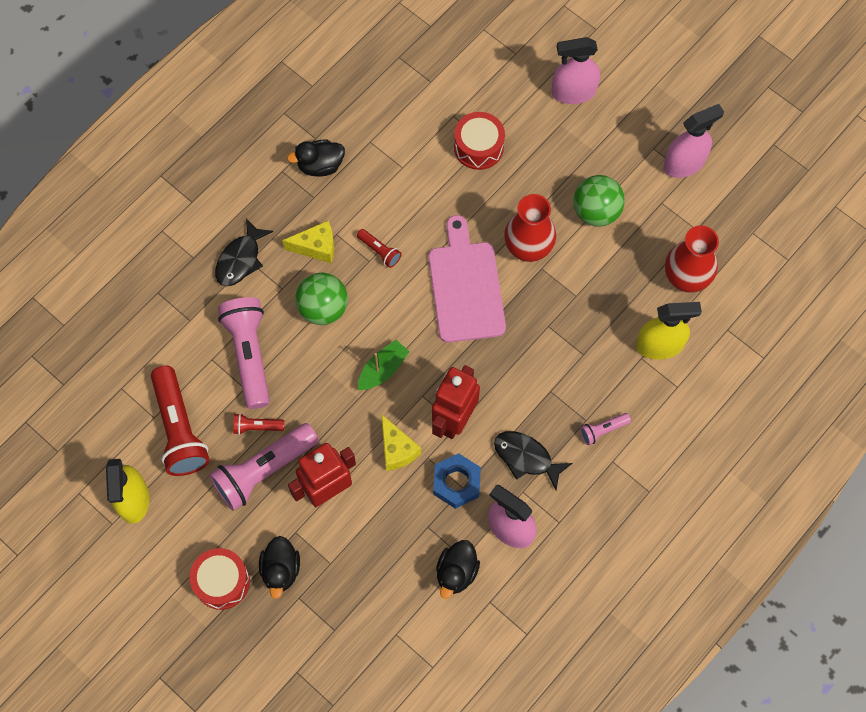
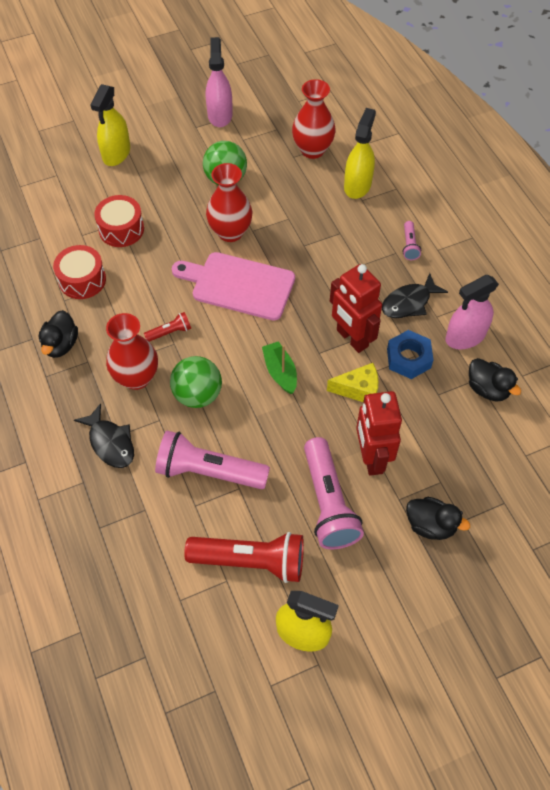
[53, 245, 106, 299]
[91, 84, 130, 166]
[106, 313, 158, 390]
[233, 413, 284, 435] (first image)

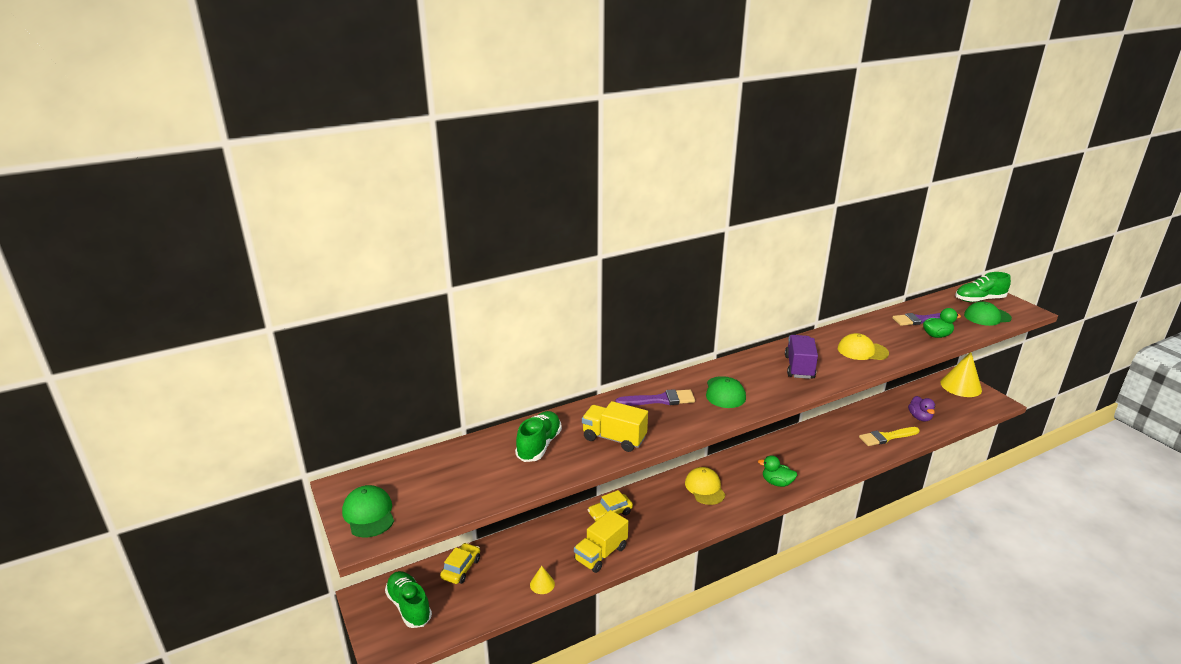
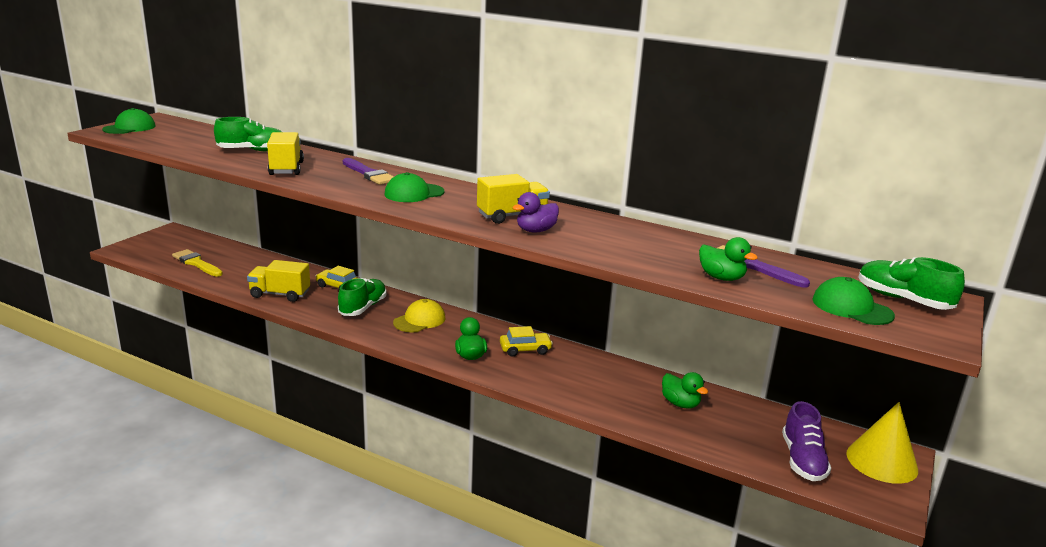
[172, 249, 223, 277]
[338, 278, 387, 316]
[477, 174, 550, 224]
[500, 326, 553, 357]
[512, 192, 559, 232]
[662, 372, 708, 408]
[782, 401, 831, 481]
[530, 566, 555, 594] (first image)
[838, 333, 889, 360] (first image)

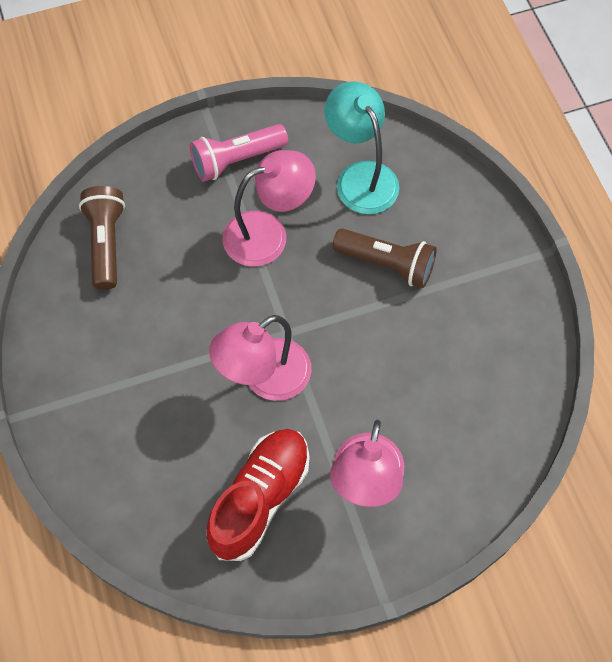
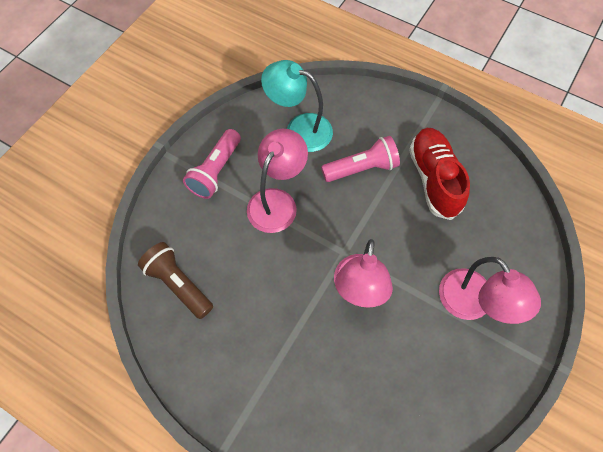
[321, 136, 400, 182]
[409, 128, 470, 220]

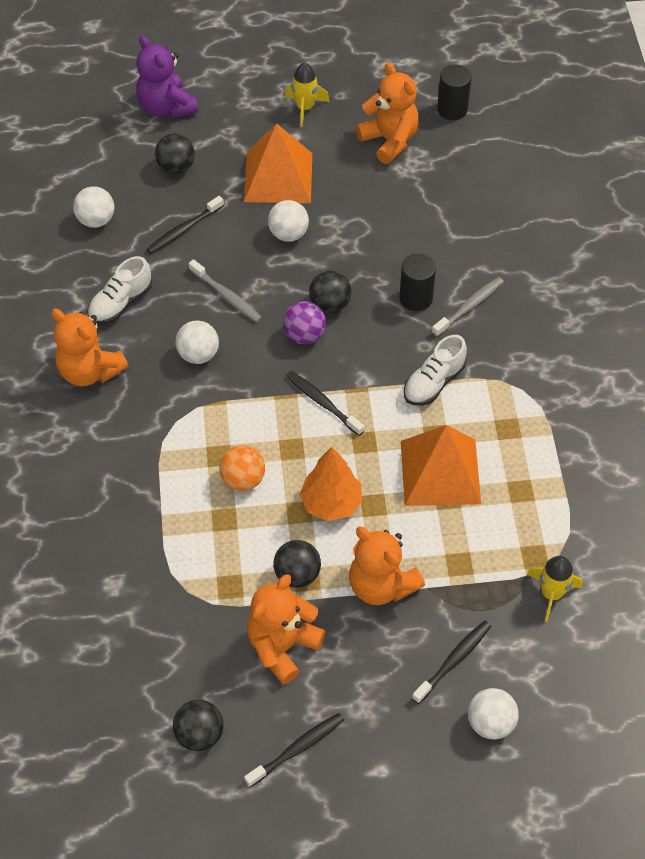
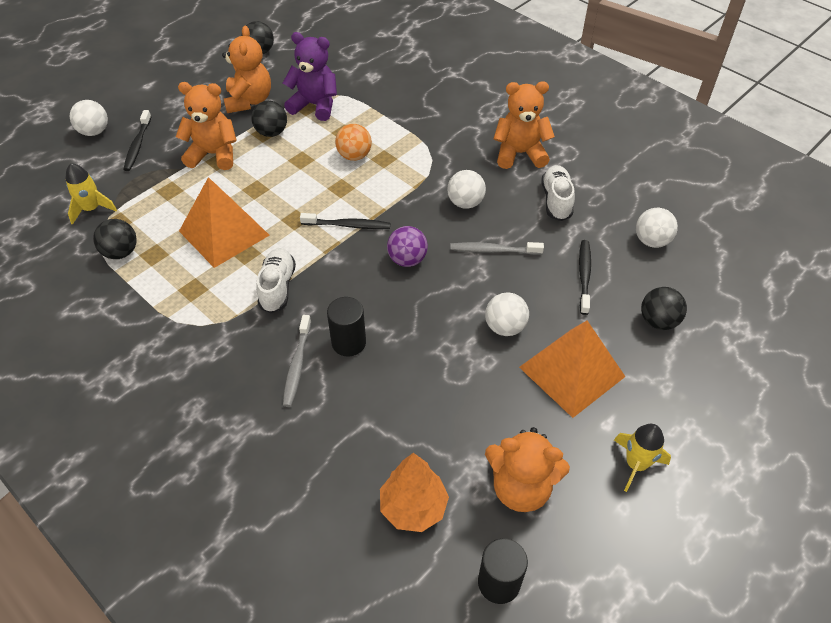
[93, 219, 137, 259]
[283, 32, 337, 121]
[380, 453, 449, 532]
[244, 713, 344, 787] (first image)

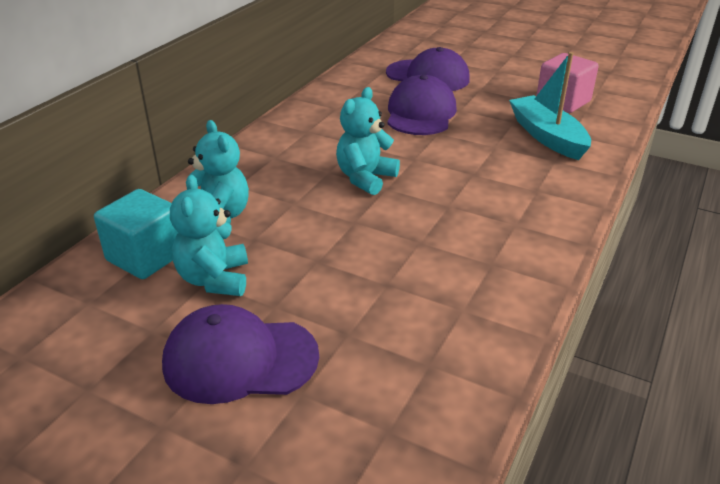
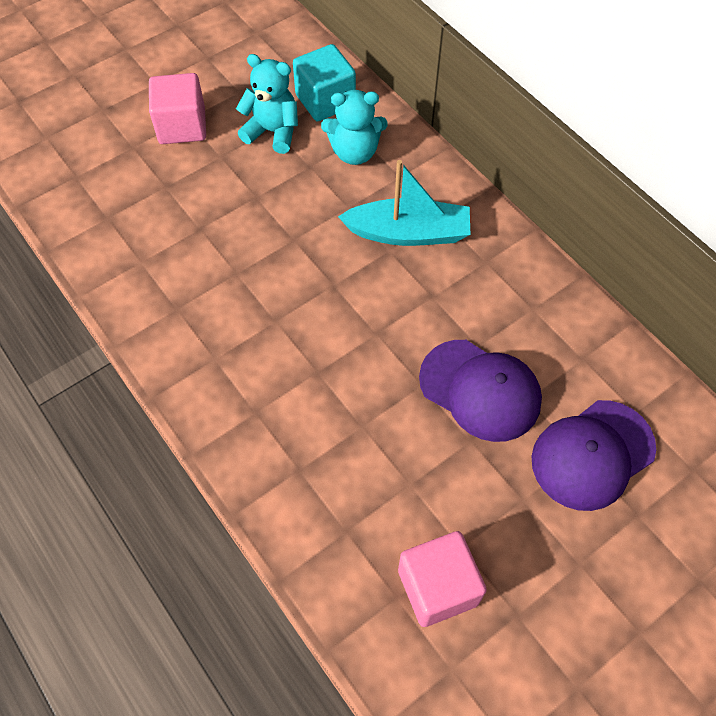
[149, 73, 206, 144]
[338, 160, 470, 246]
[336, 87, 400, 195] (first image)

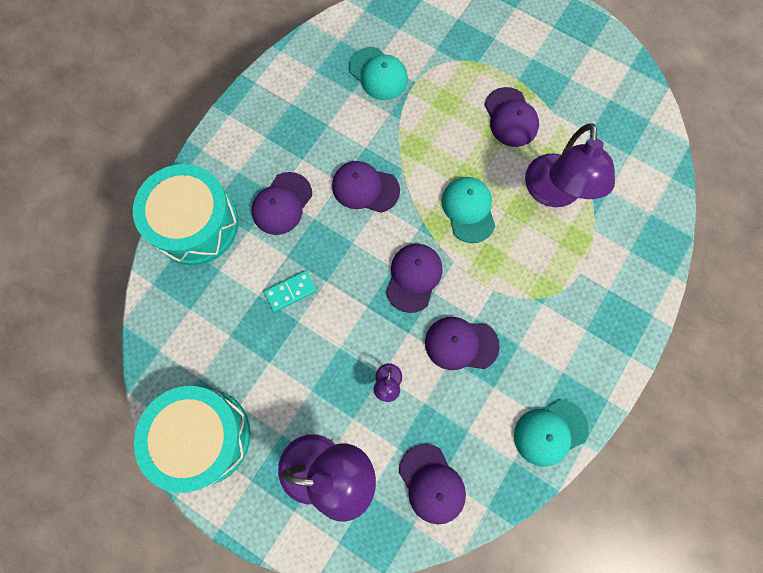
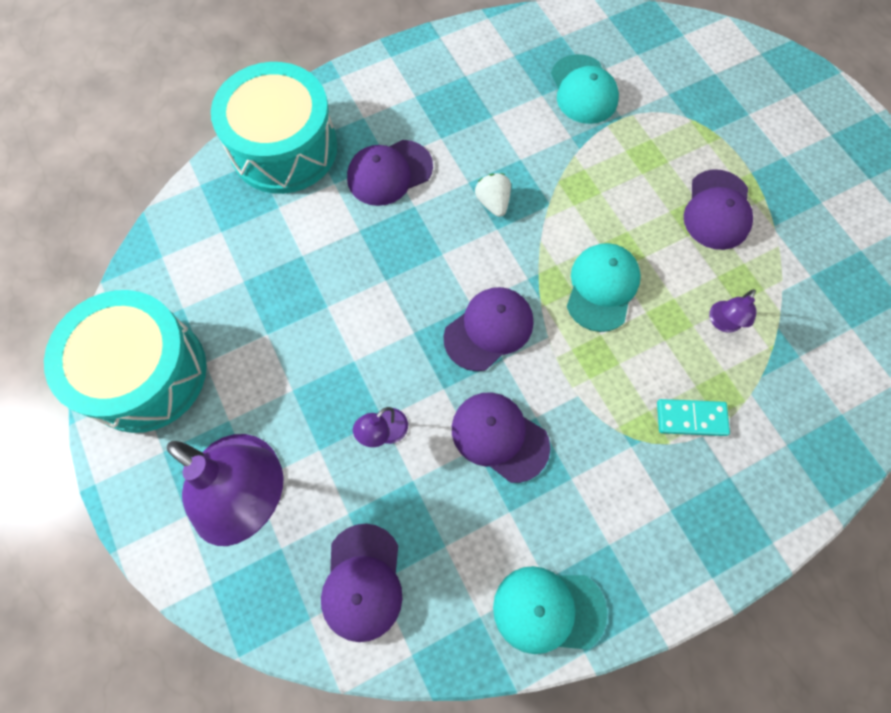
[475, 173, 511, 217]
[657, 399, 730, 436]
[709, 289, 757, 333]

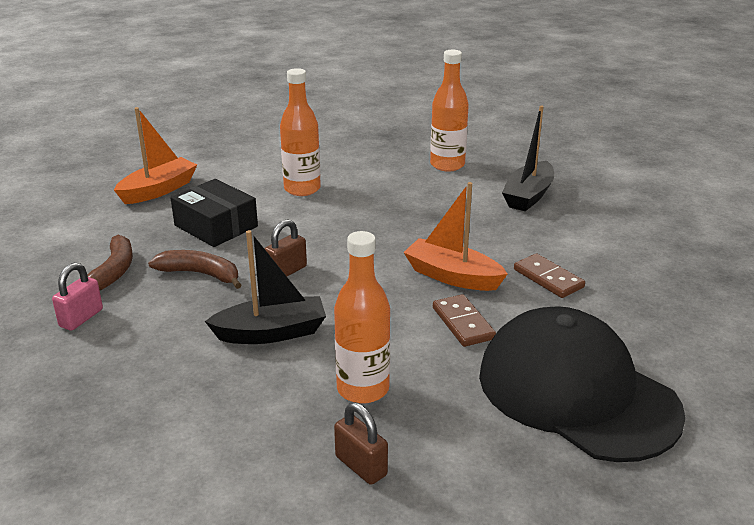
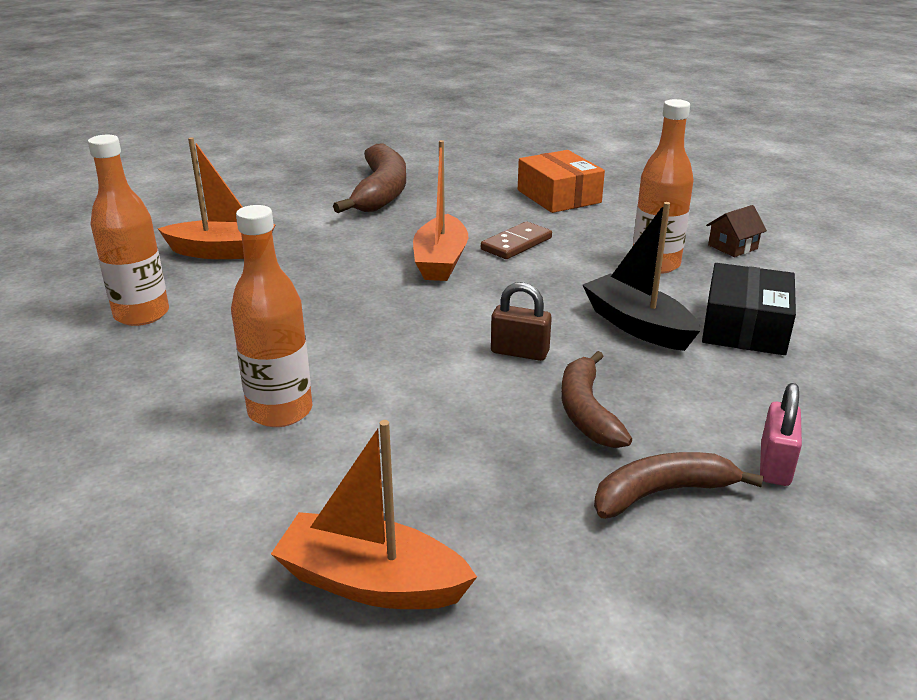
[158, 137, 276, 259]
[333, 144, 406, 213]
[518, 150, 605, 213]
[702, 263, 796, 355]
[706, 205, 767, 257]
[760, 383, 802, 486]
[514, 253, 585, 298] (first image)

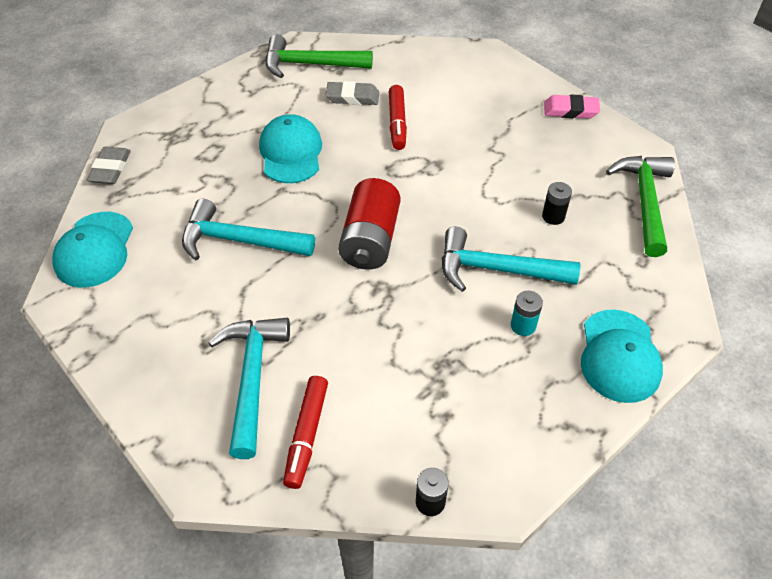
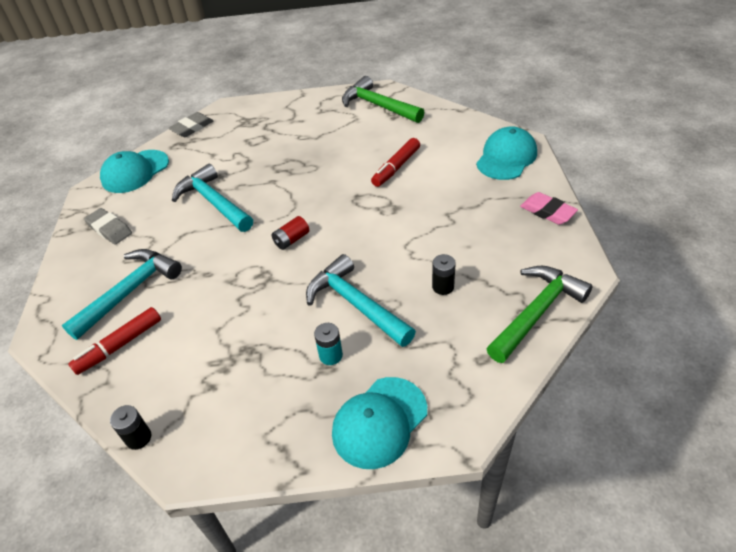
[84, 208, 132, 245]
[272, 216, 309, 250]
[476, 126, 537, 180]

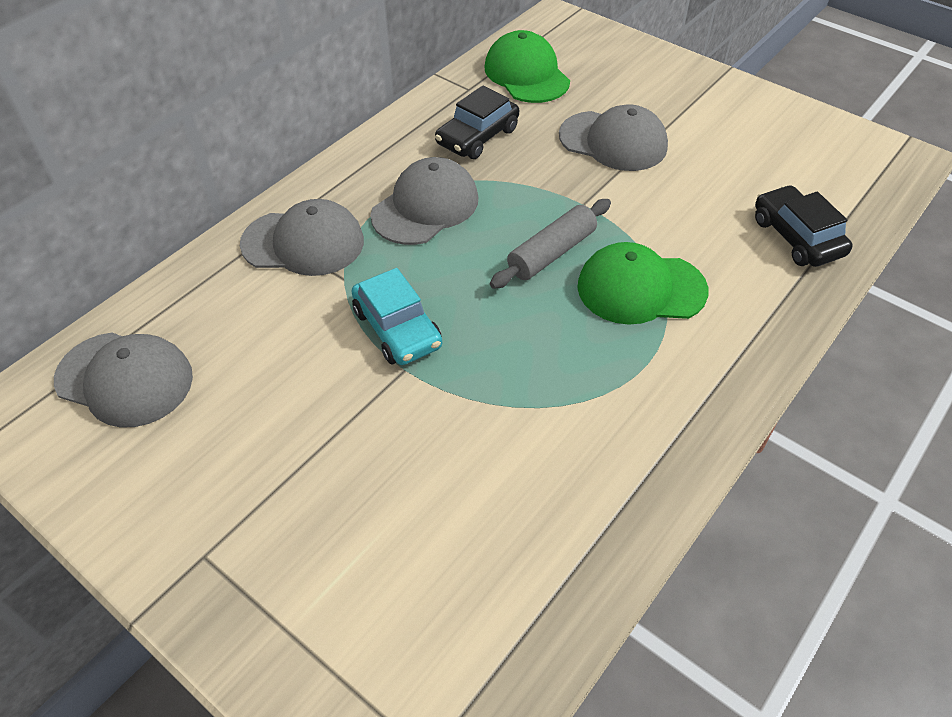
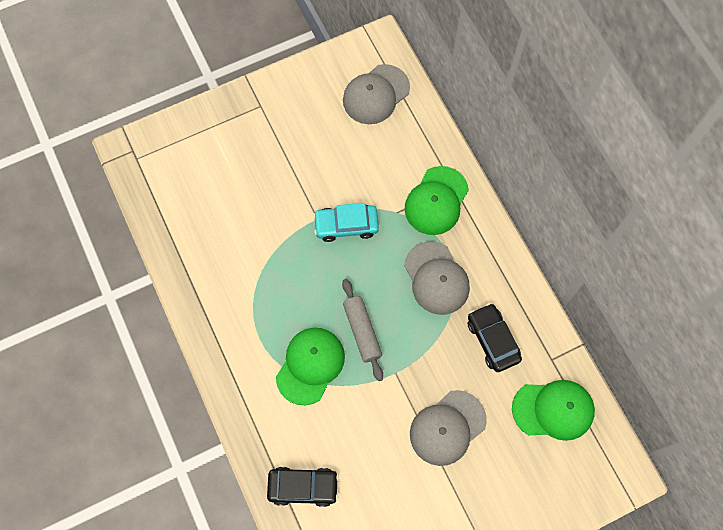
[405, 166, 469, 235]

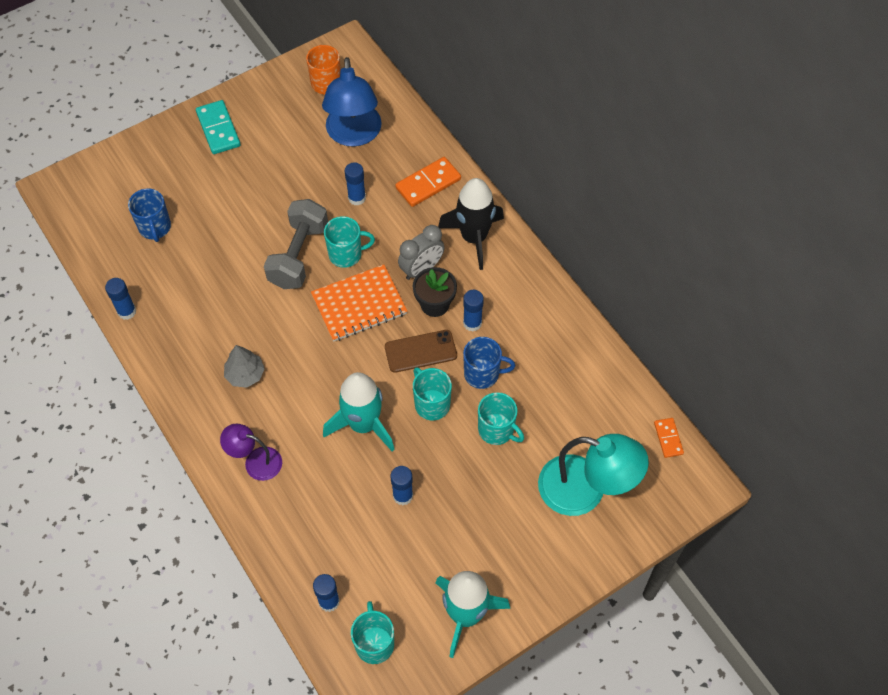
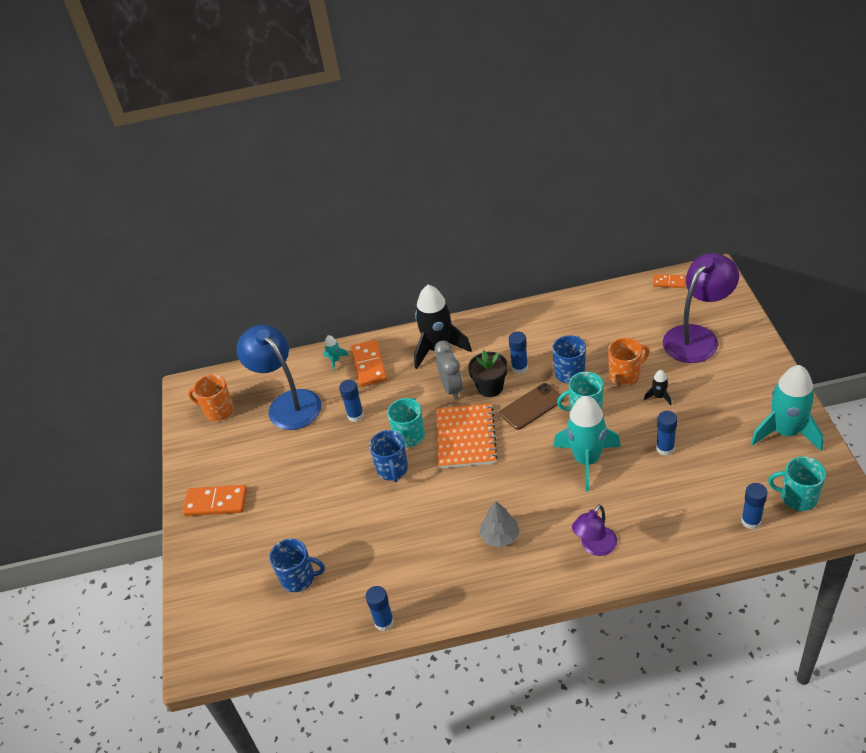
[183, 485, 247, 516]
[236, 325, 321, 430]
[323, 335, 349, 371]
[369, 430, 408, 482]
[500, 383, 563, 430]
[608, 338, 649, 386]
[644, 370, 671, 405]
[663, 253, 739, 363]

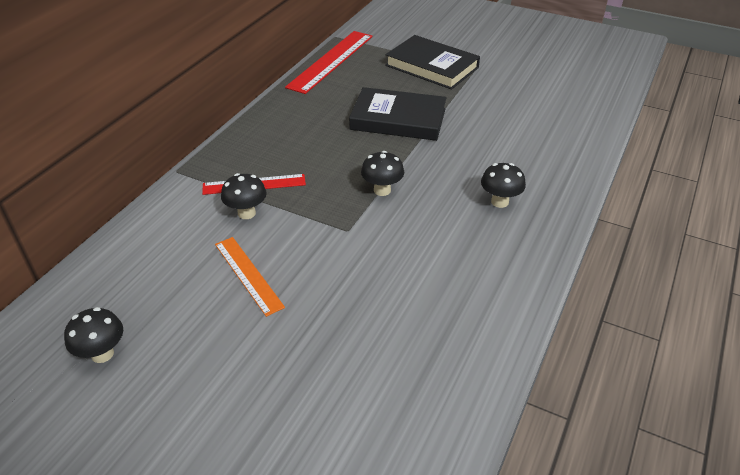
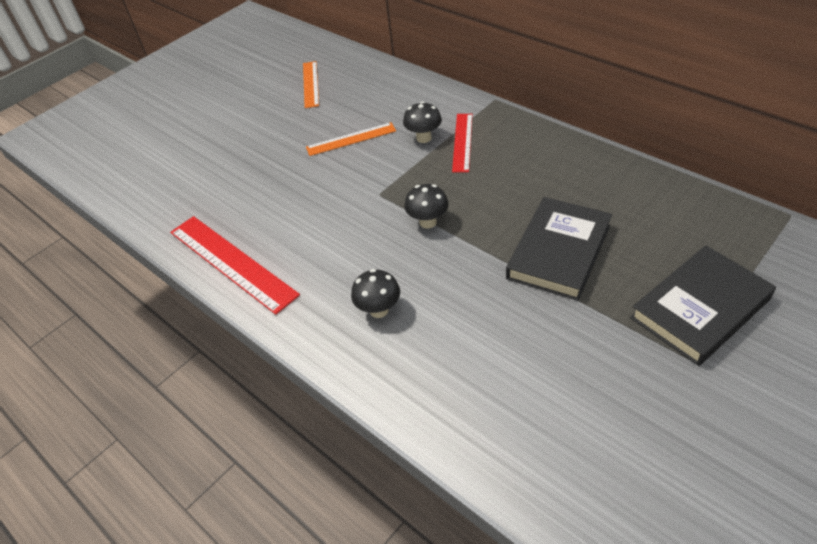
[170, 216, 300, 315]
[303, 61, 319, 108]

